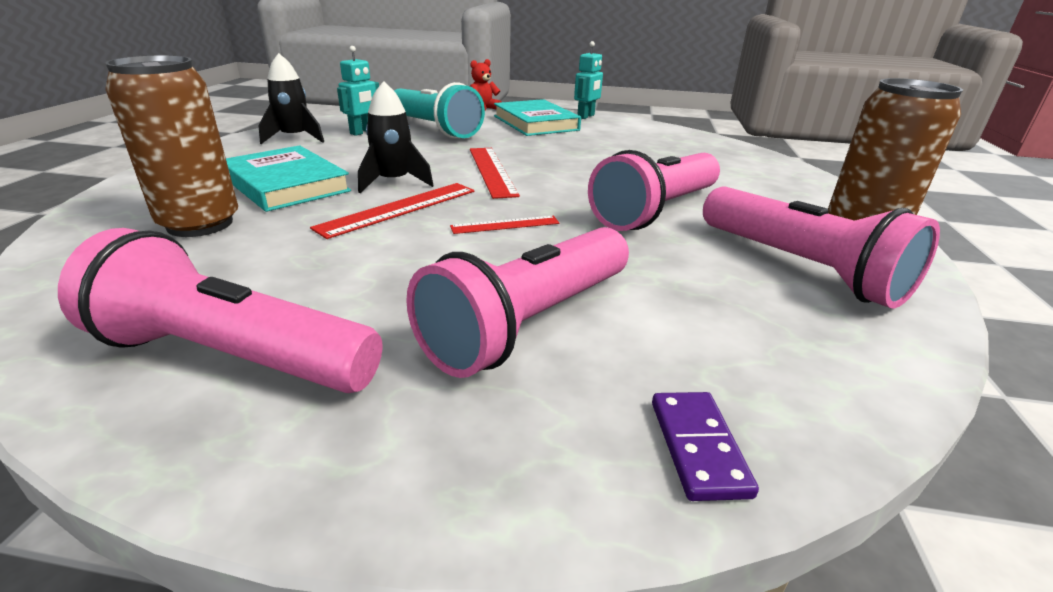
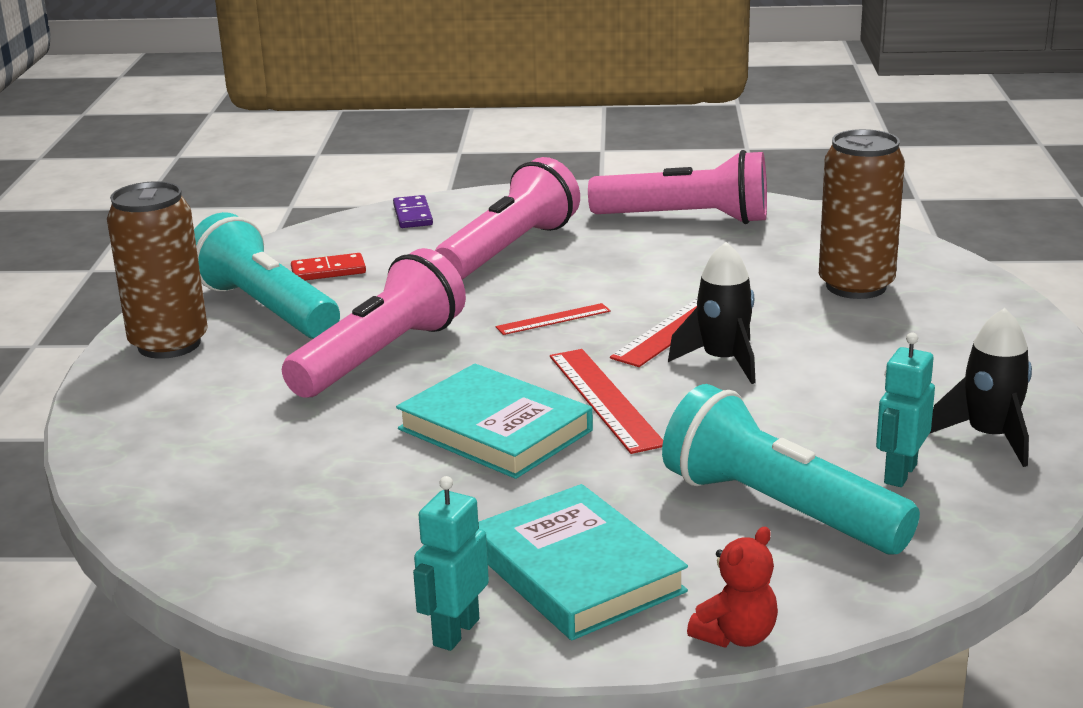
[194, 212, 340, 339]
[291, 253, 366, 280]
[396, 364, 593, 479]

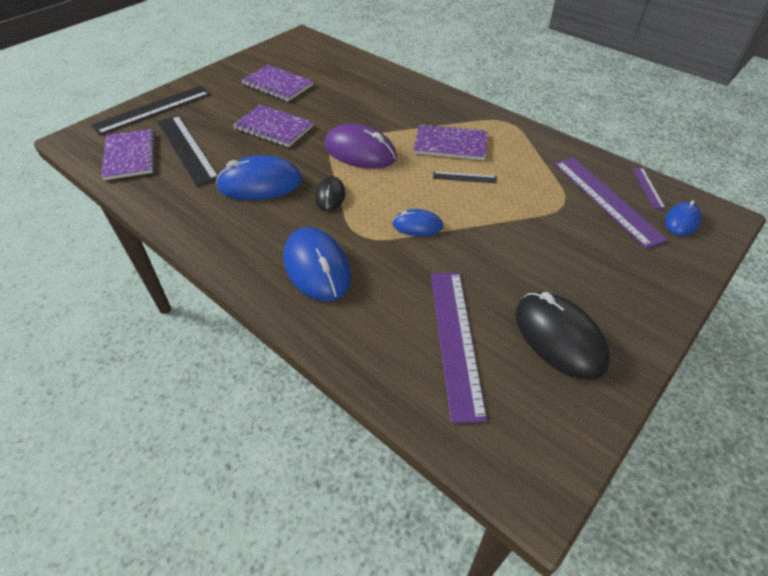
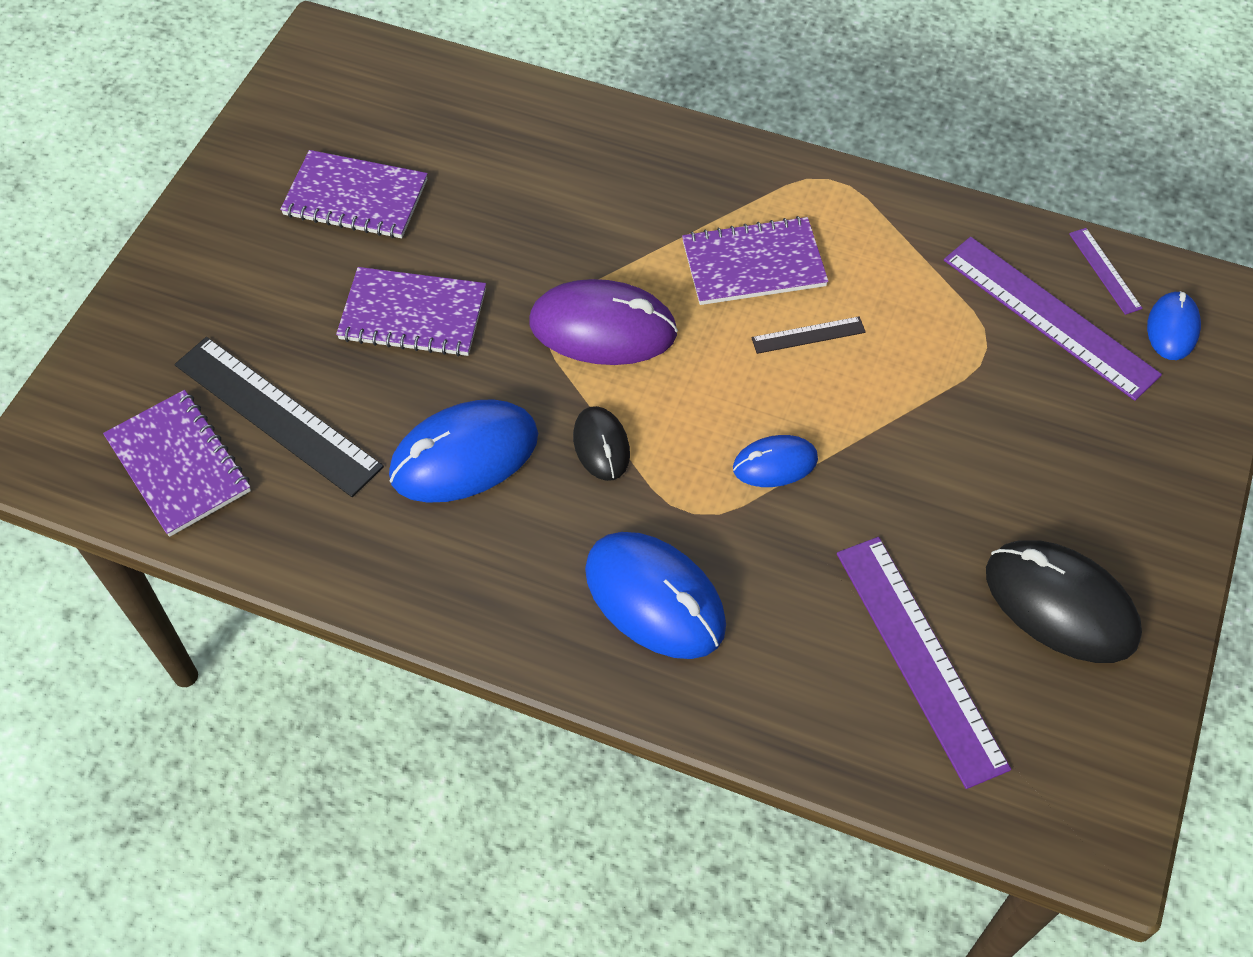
[91, 86, 210, 135] (first image)

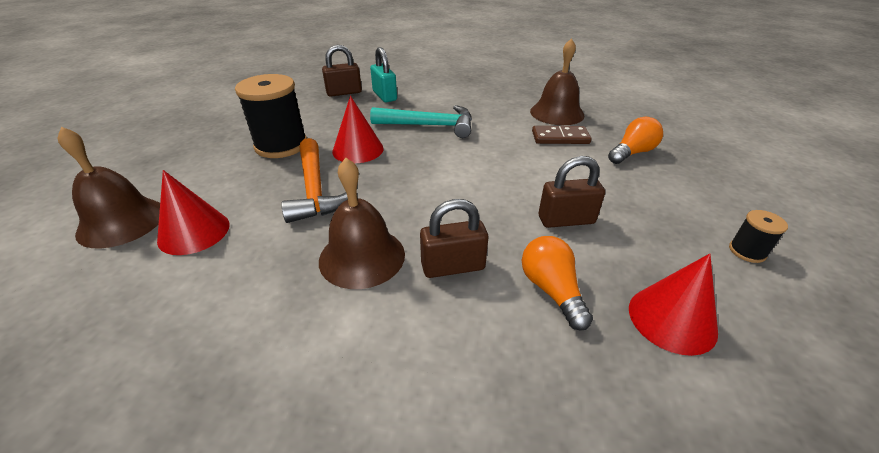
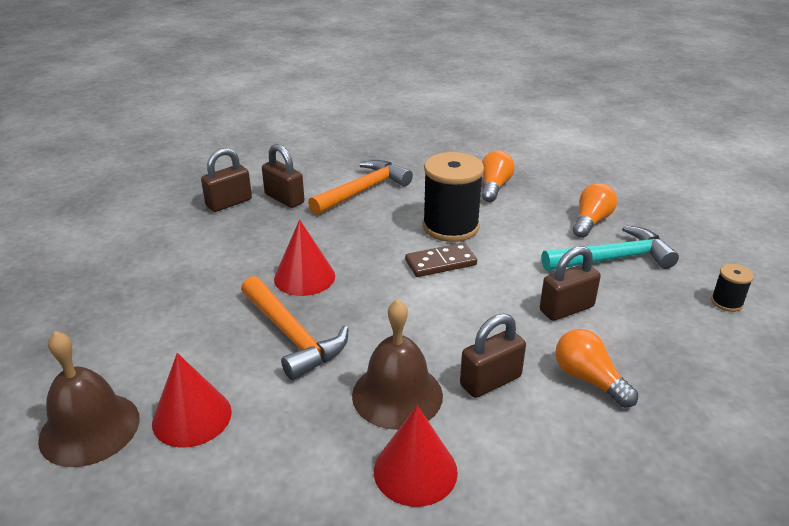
[262, 144, 305, 208]
[308, 160, 413, 215]
[374, 405, 458, 507]
[405, 243, 477, 277]
[423, 152, 484, 242]
[482, 150, 515, 202]
[542, 225, 679, 271]

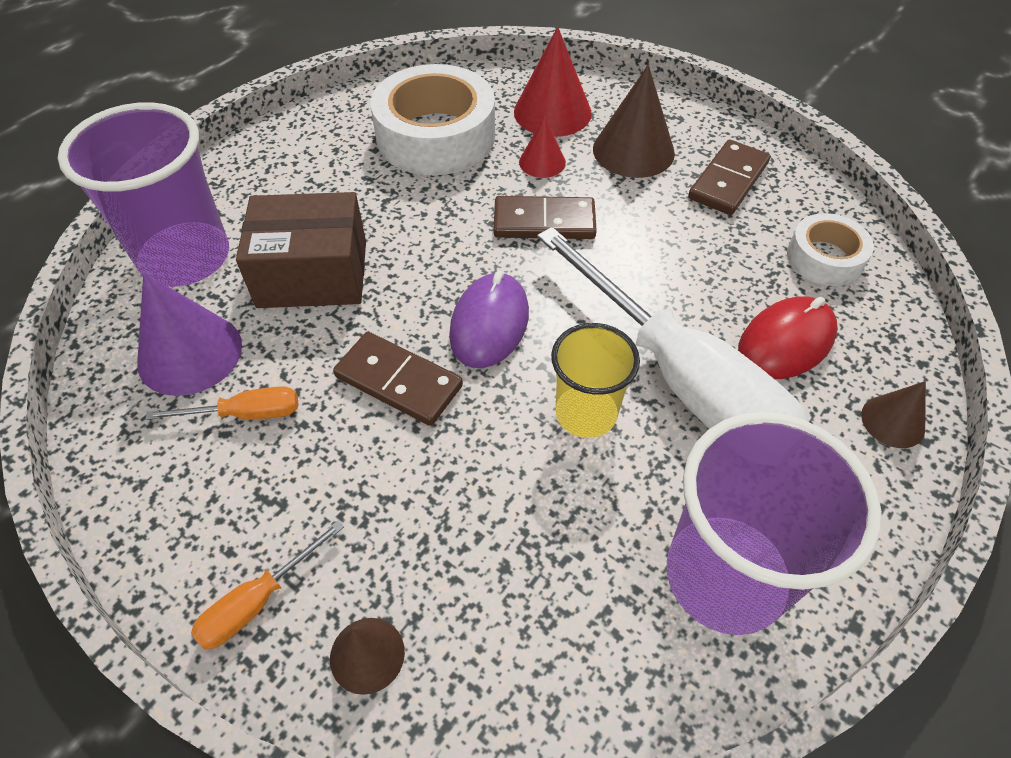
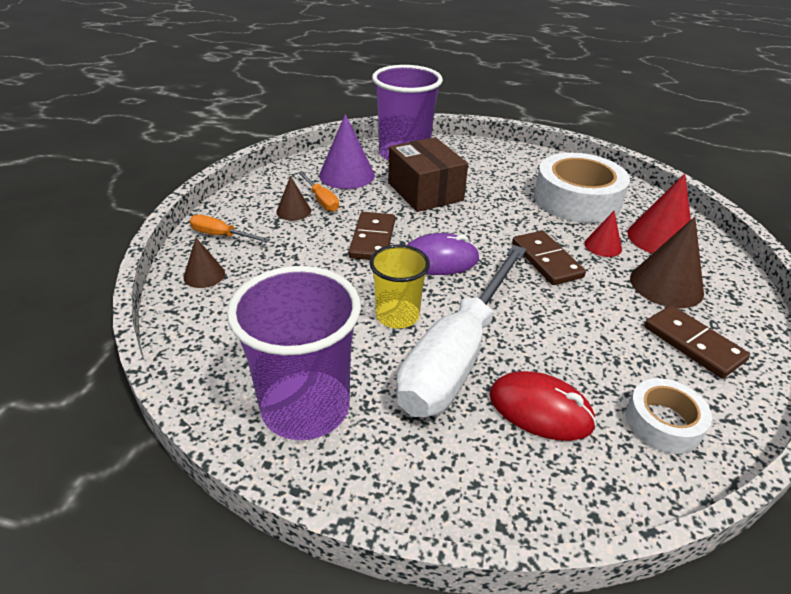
[276, 176, 311, 221]
[644, 305, 750, 379]

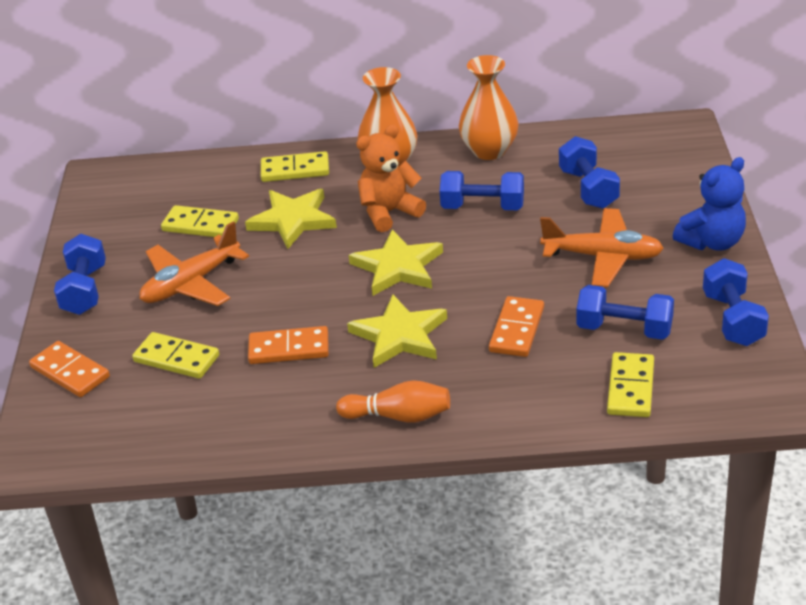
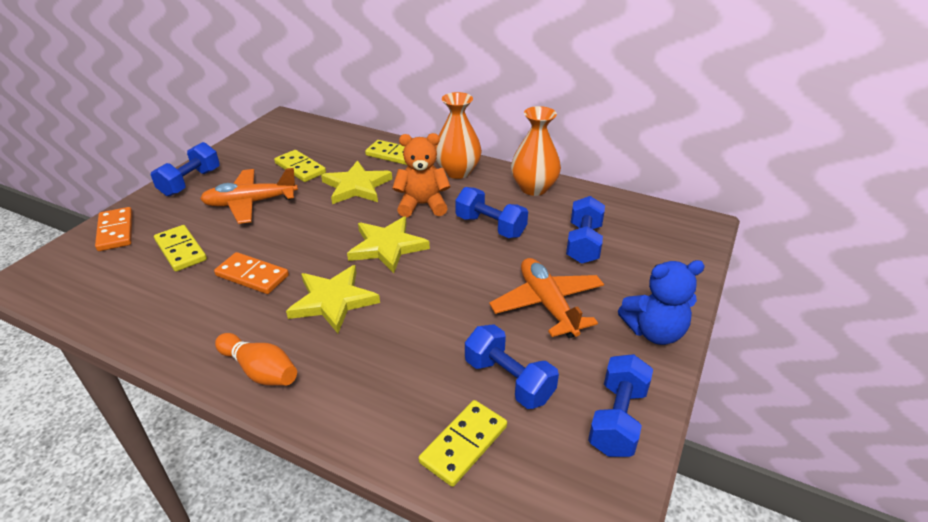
[489, 258, 604, 338]
[489, 296, 544, 357] (first image)

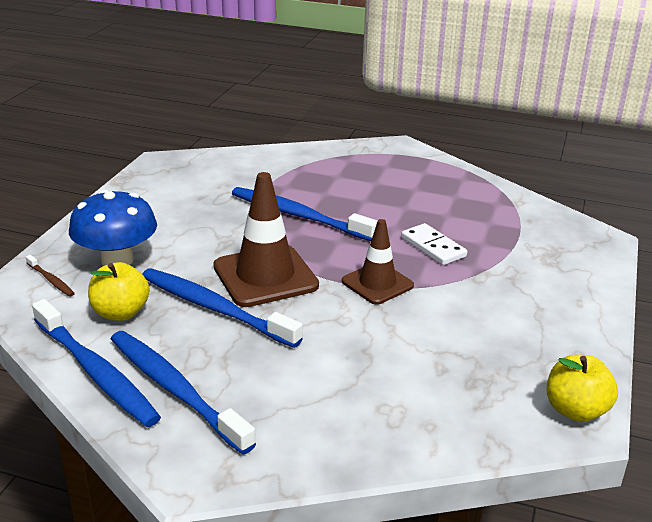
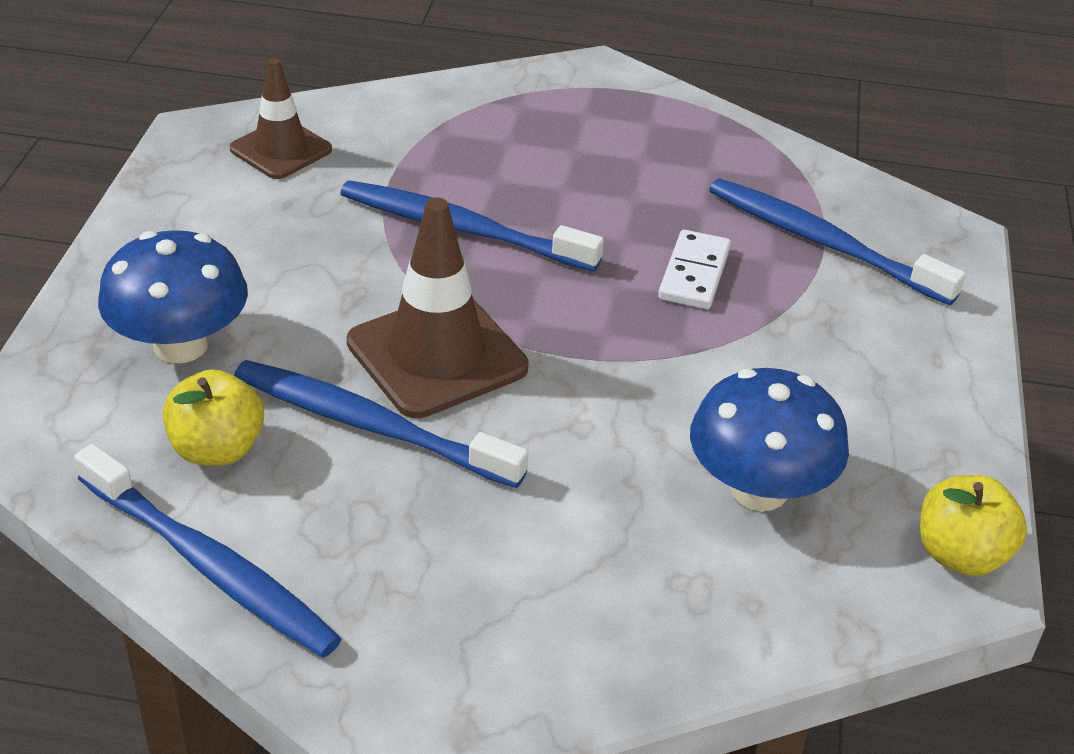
[230, 58, 332, 179]
[658, 230, 731, 309]
[690, 368, 849, 511]
[709, 179, 966, 305]
[26, 255, 75, 297] (first image)

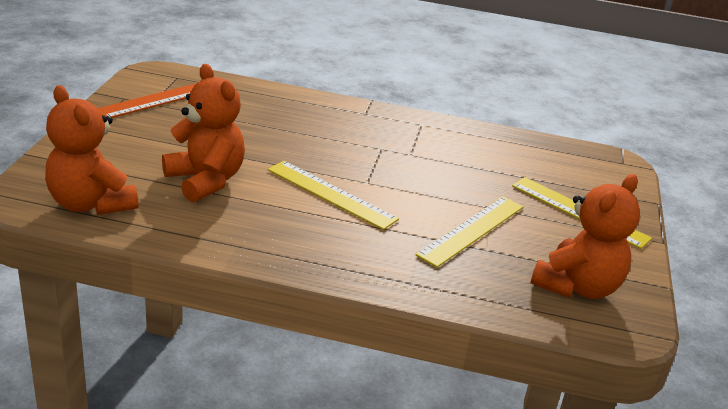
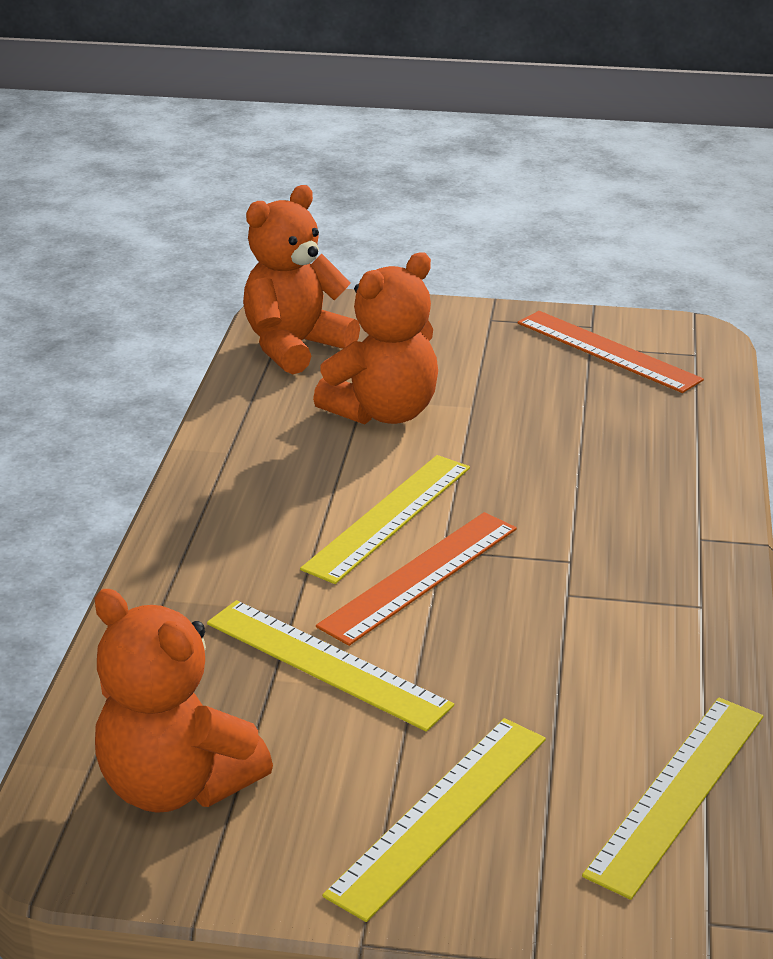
[316, 512, 517, 646]
[582, 698, 763, 900]

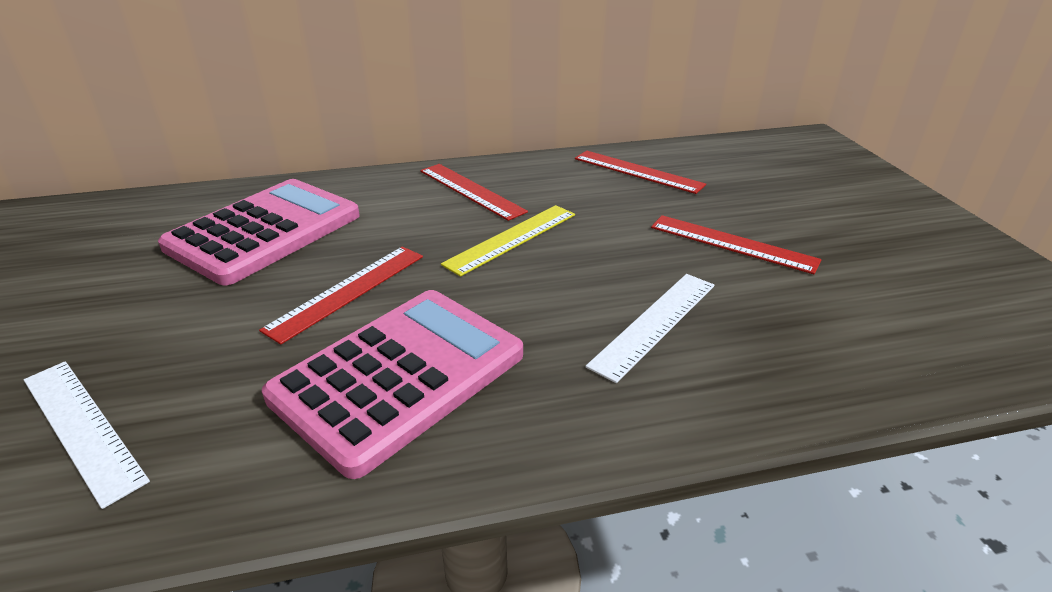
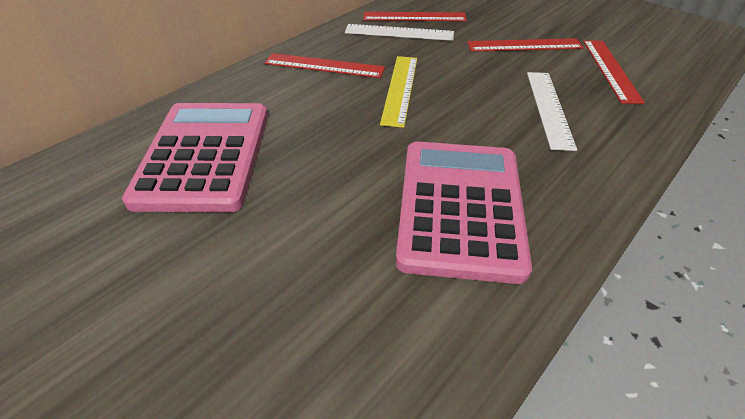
[345, 24, 454, 41]
[583, 40, 645, 104]

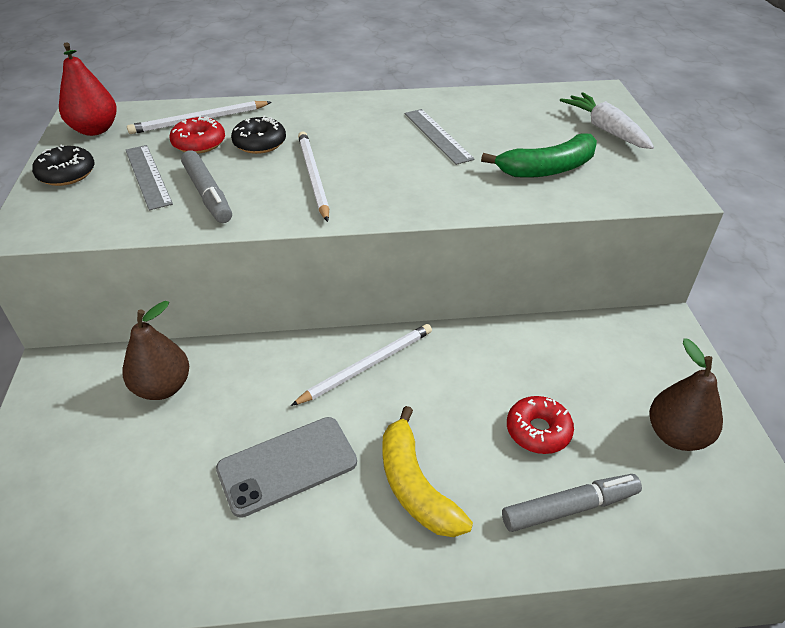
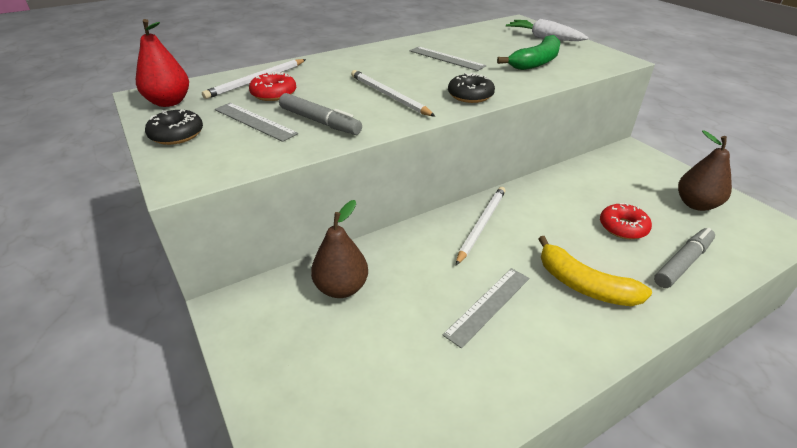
[443, 268, 529, 348]
[448, 73, 495, 103]

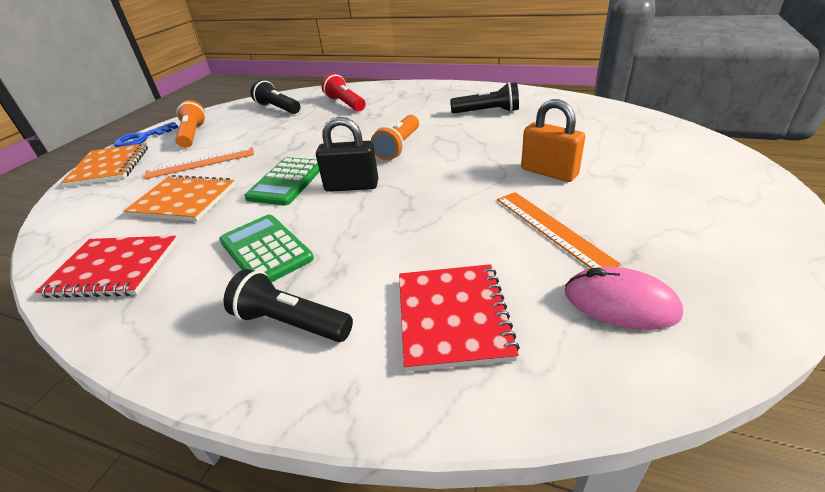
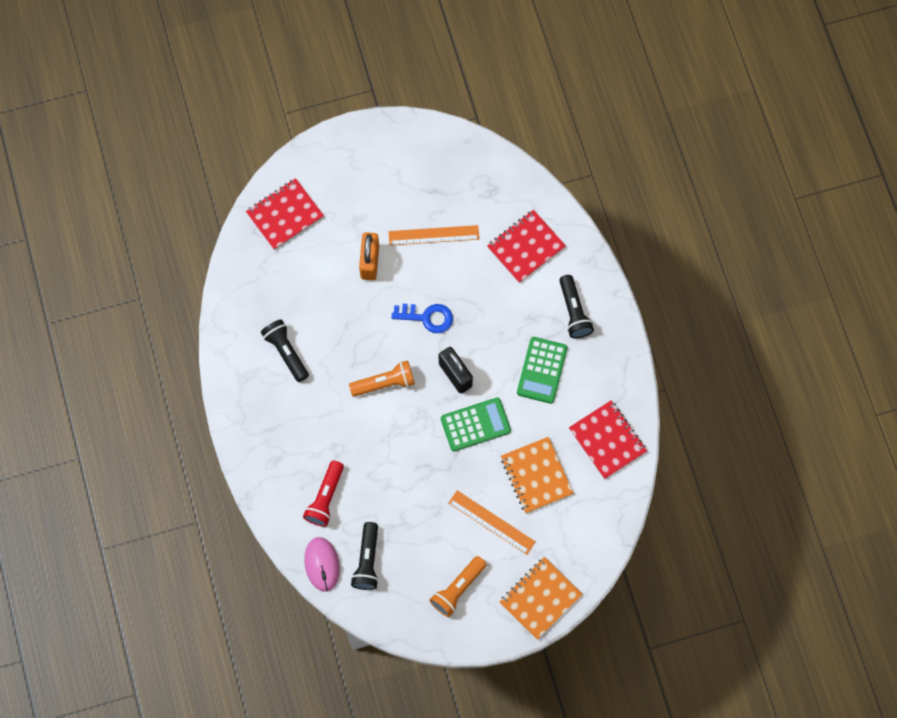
[246, 178, 324, 250]
[304, 537, 340, 591]
[389, 225, 479, 246]
[392, 304, 453, 333]

